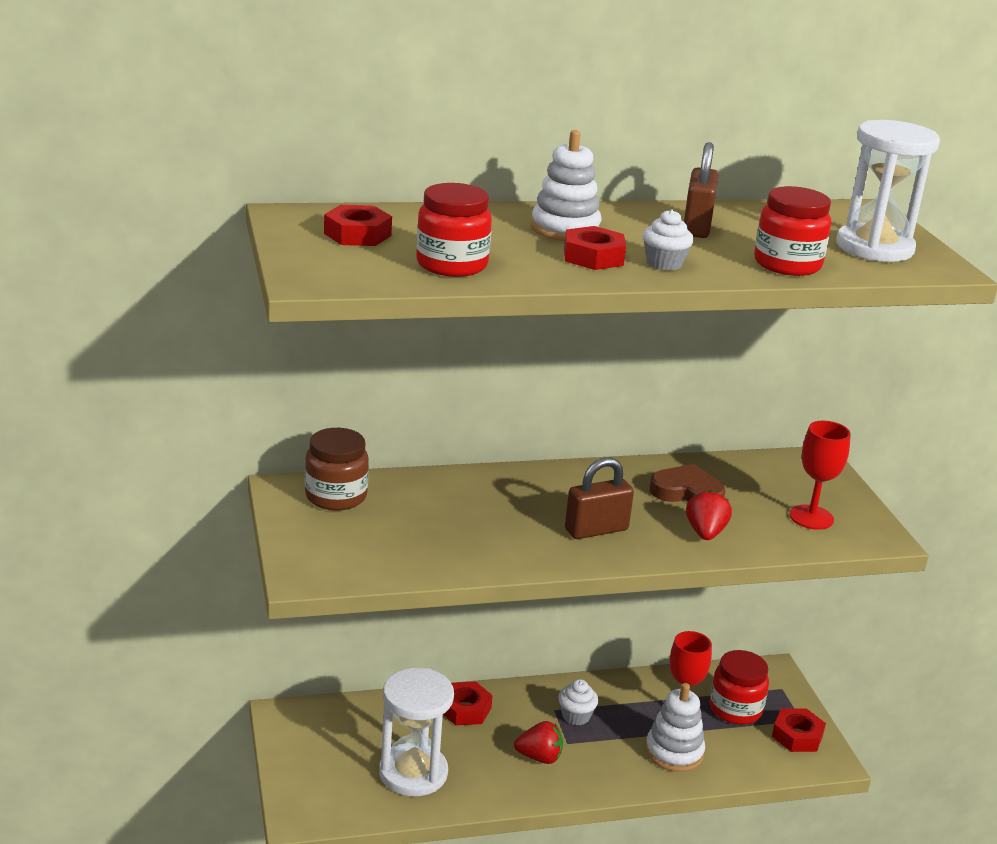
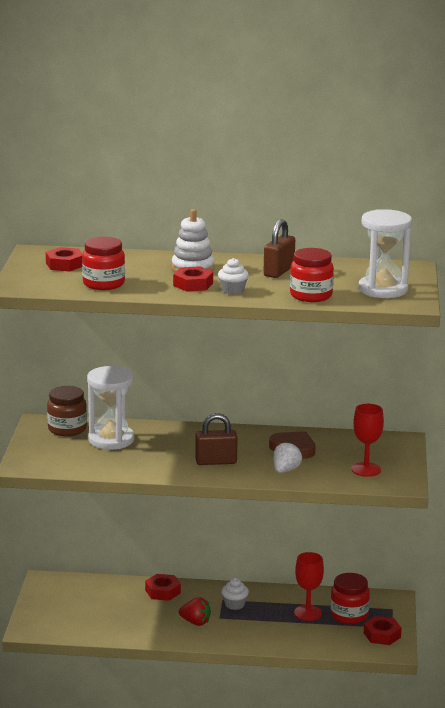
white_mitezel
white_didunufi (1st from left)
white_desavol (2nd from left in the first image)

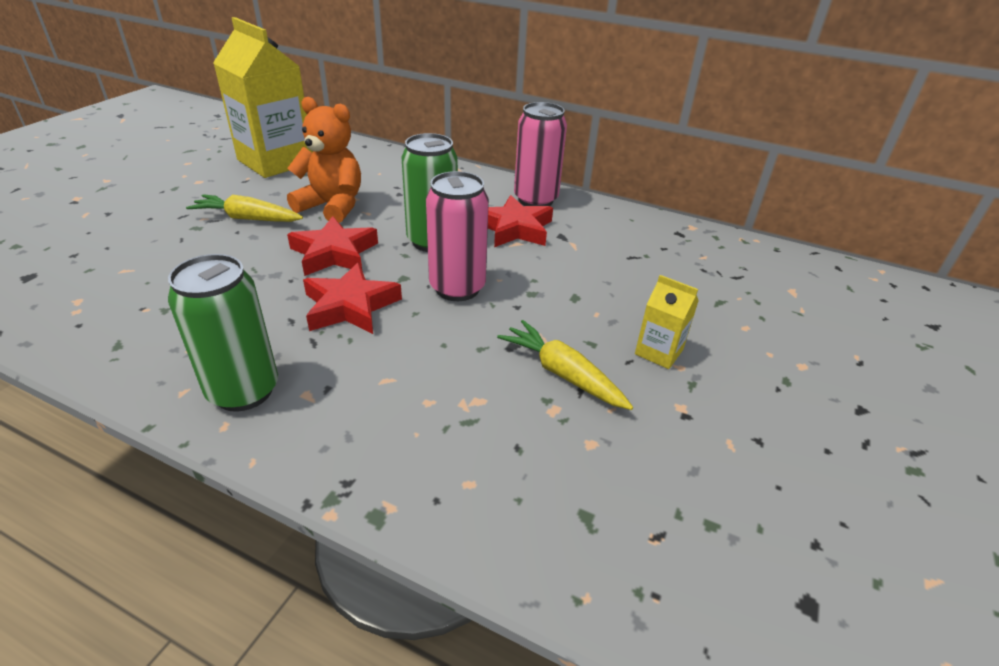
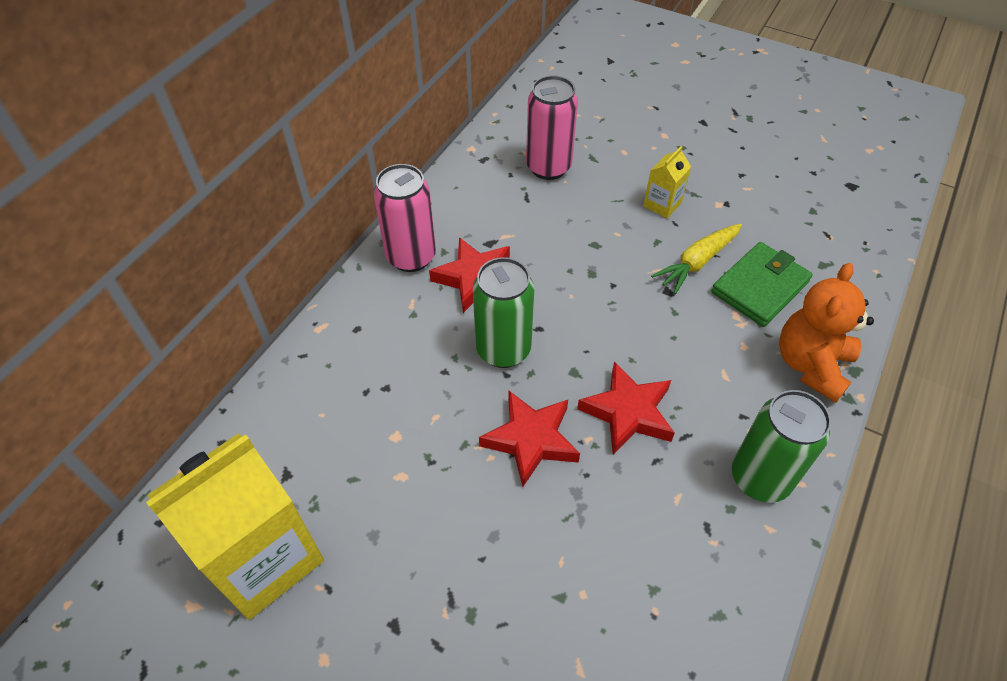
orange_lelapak
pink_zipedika (2nd from left)
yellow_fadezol (1st from left in the first image)
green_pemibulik

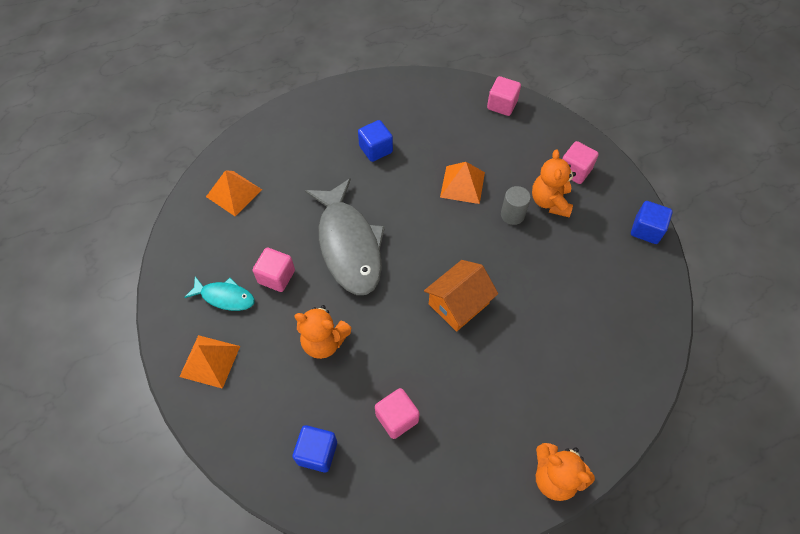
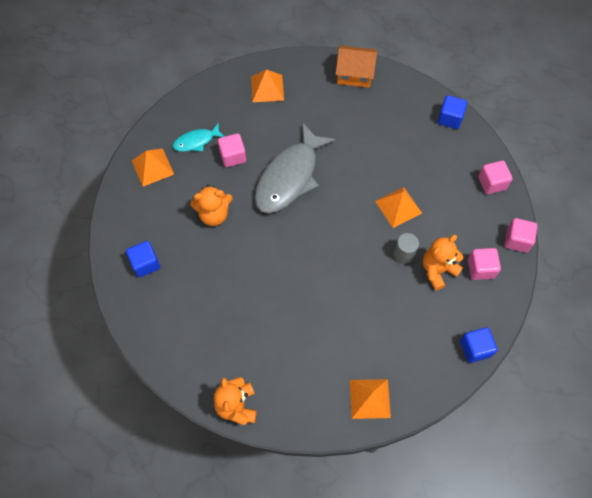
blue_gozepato (2nd from left)
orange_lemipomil
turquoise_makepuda
orange_lelapak (1st from left)
pink_gozepato (4th from left)
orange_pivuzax (3rd from left)

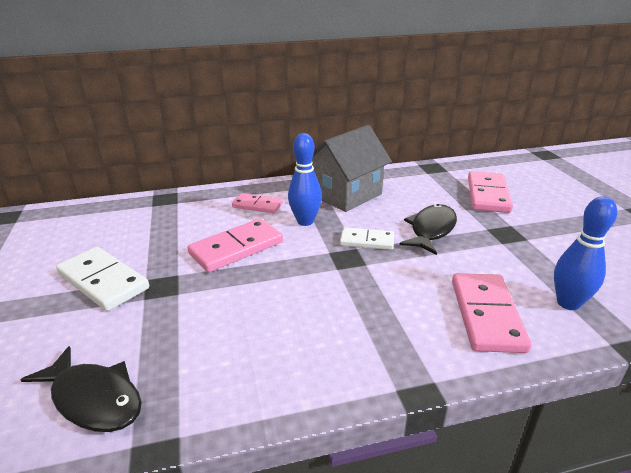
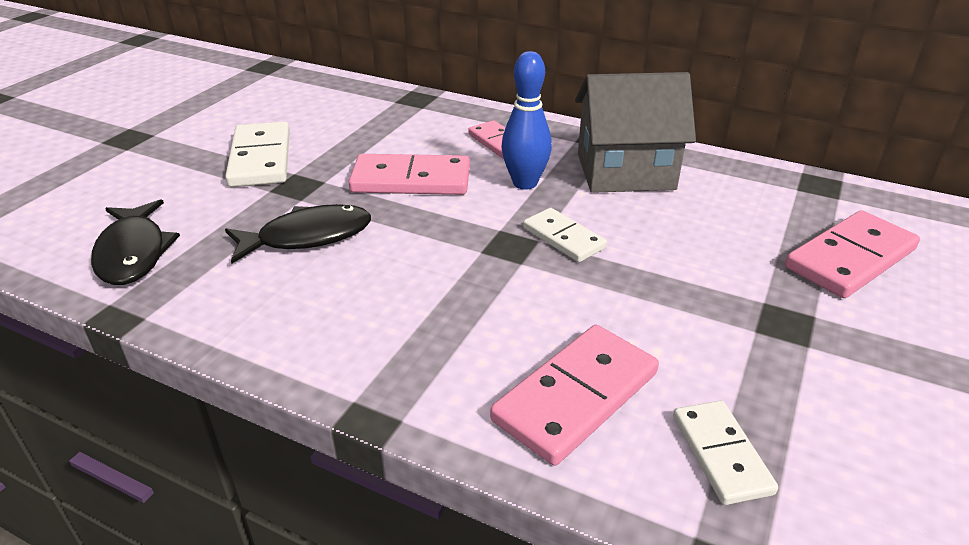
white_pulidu (3rd from left)
black_makepuda (2nd from left)

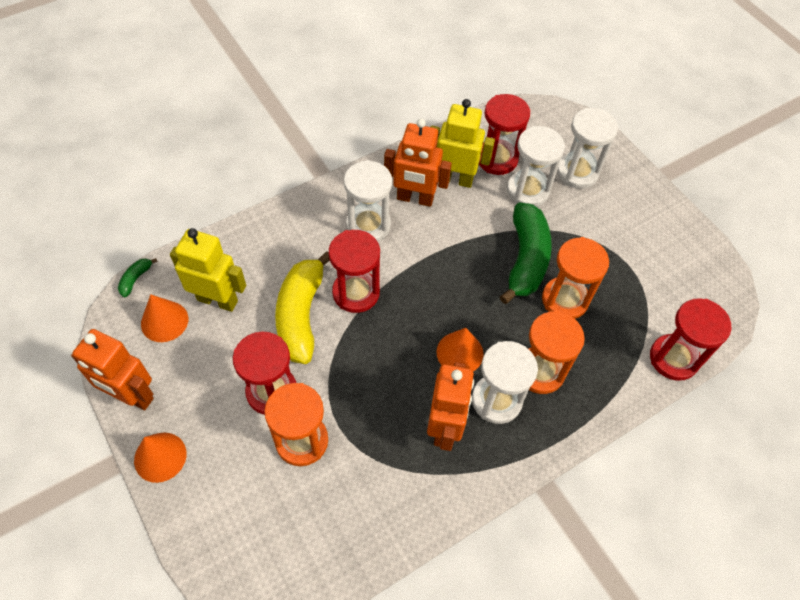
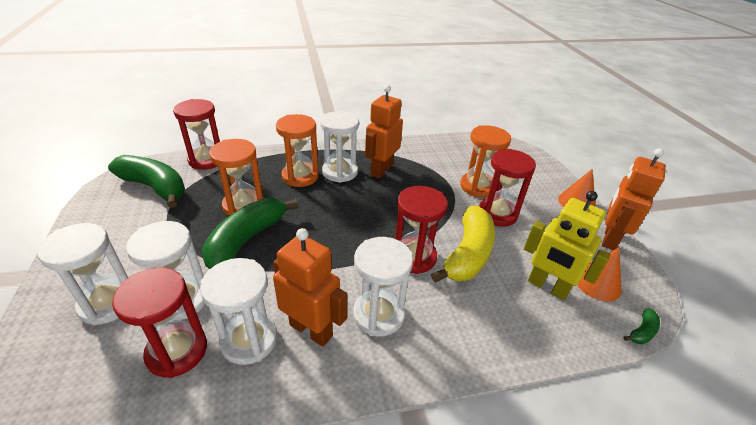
white_didunufi (3rd from left)
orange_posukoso (3rd from left in the first image)
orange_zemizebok (3rd from left)
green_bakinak (1st from left)

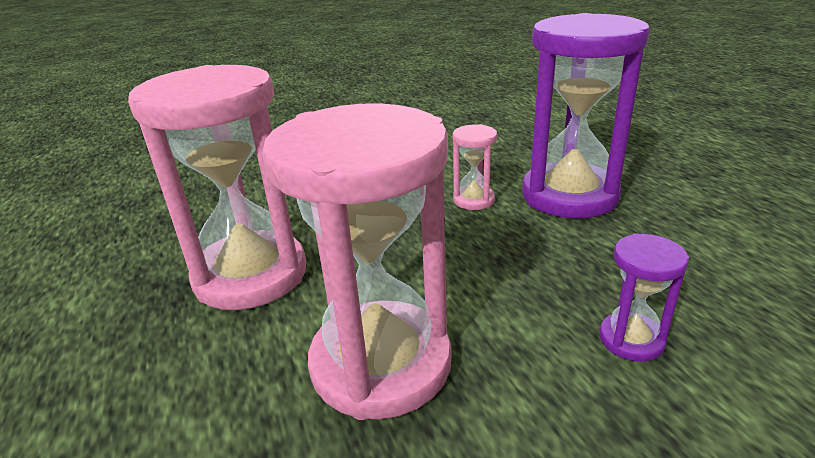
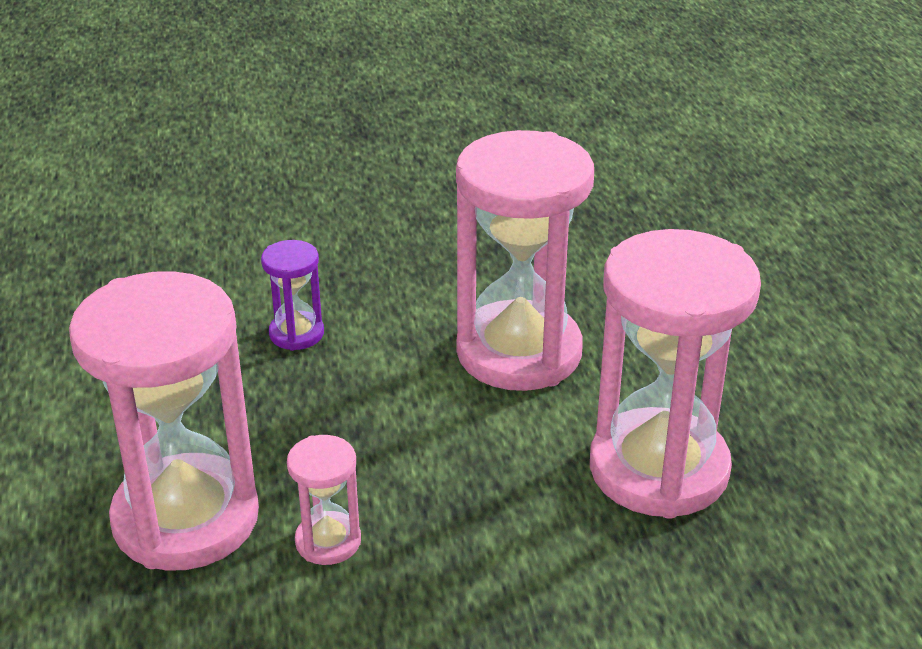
pink_didunufi (1st from left)

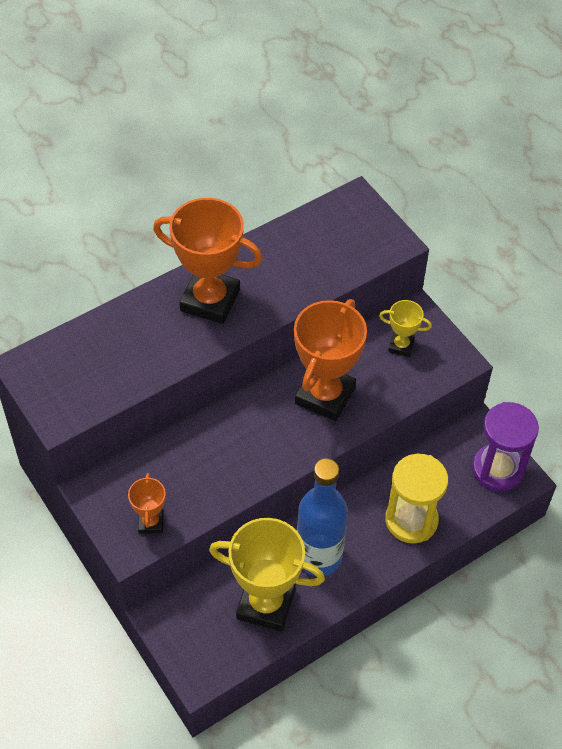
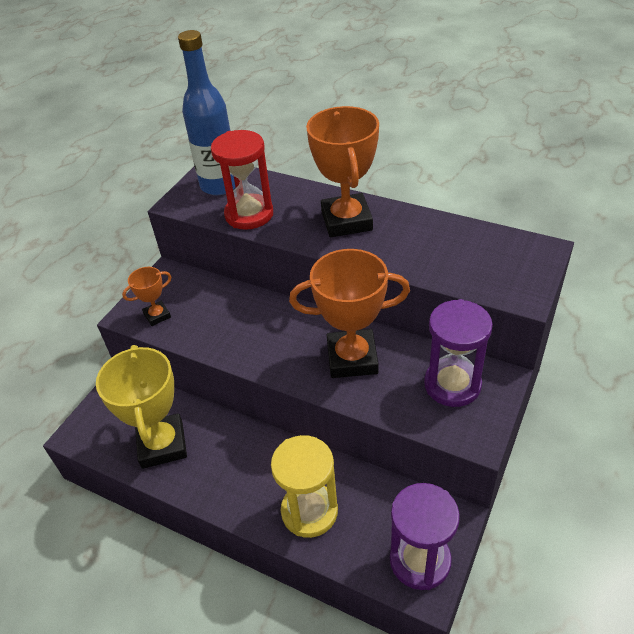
purple_didunufi (2nd from left)
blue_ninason
red_didunufi

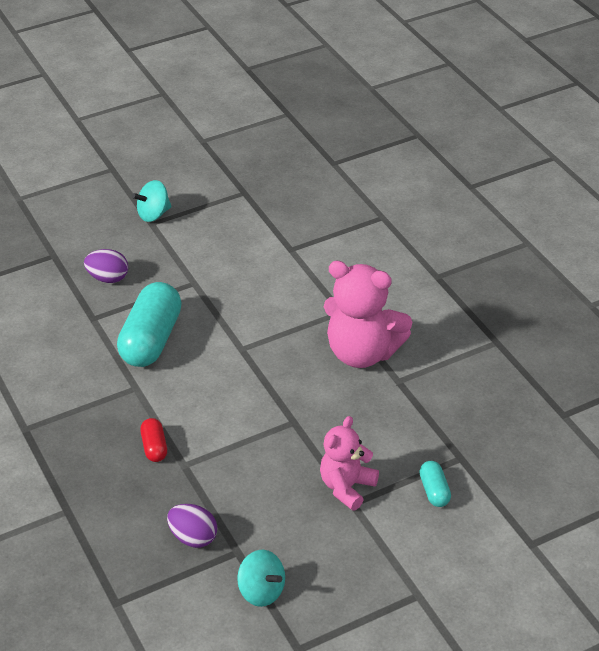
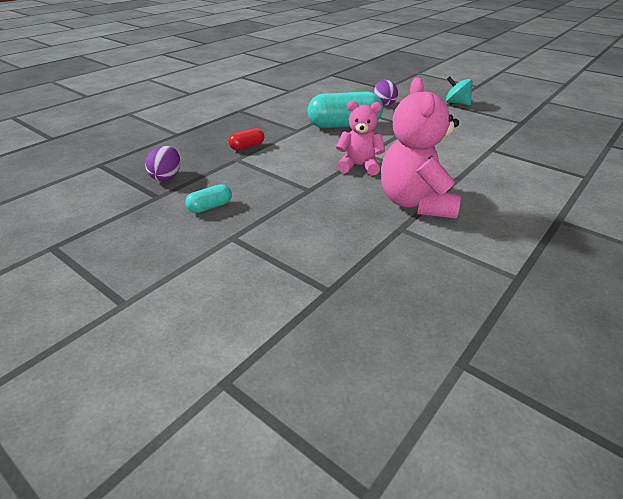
pink_lelapak (1st from left)
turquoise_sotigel (1st from left)
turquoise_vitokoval (2nd from left in the first image)

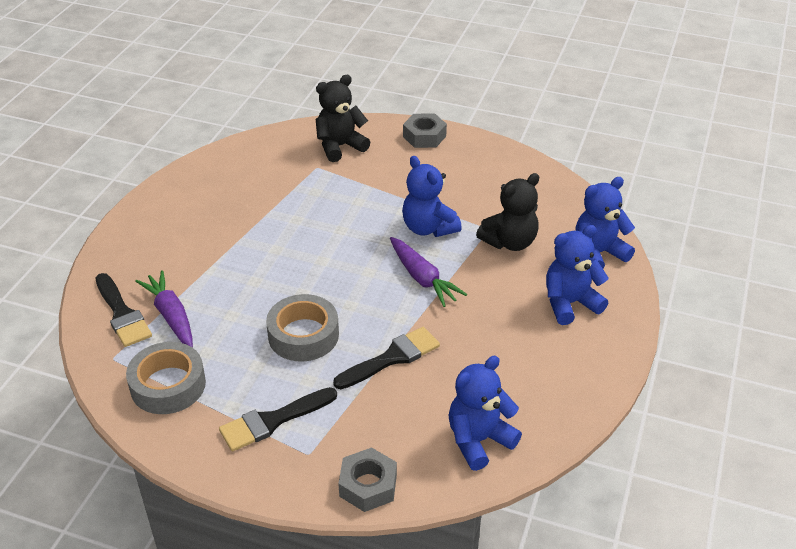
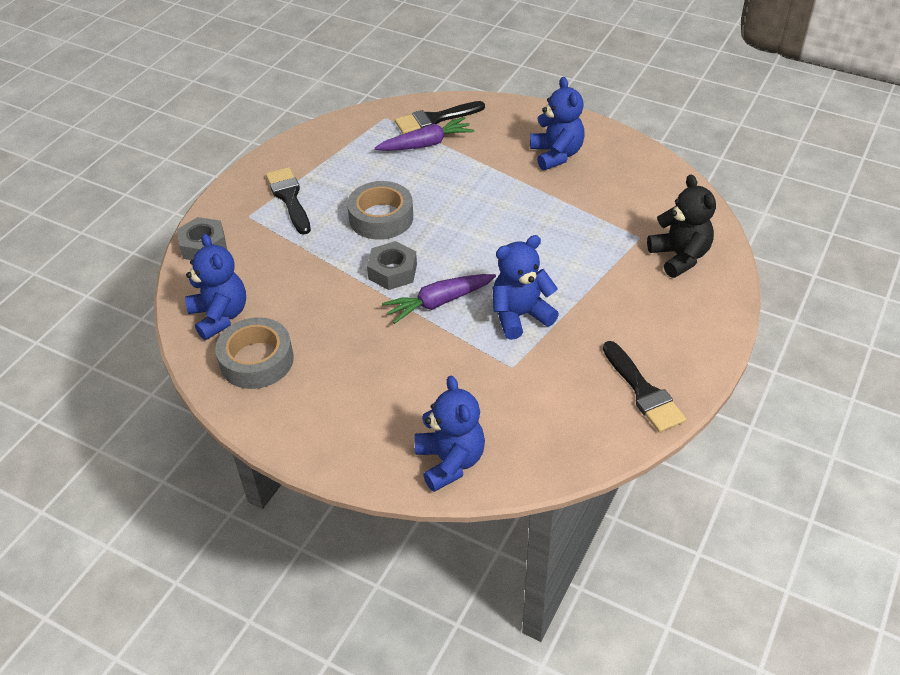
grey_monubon (2nd from left)
black_lelapak (2nd from left in the first image)
blue_lelapak (4th from left)
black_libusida (3rd from left)
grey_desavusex (1st from left)

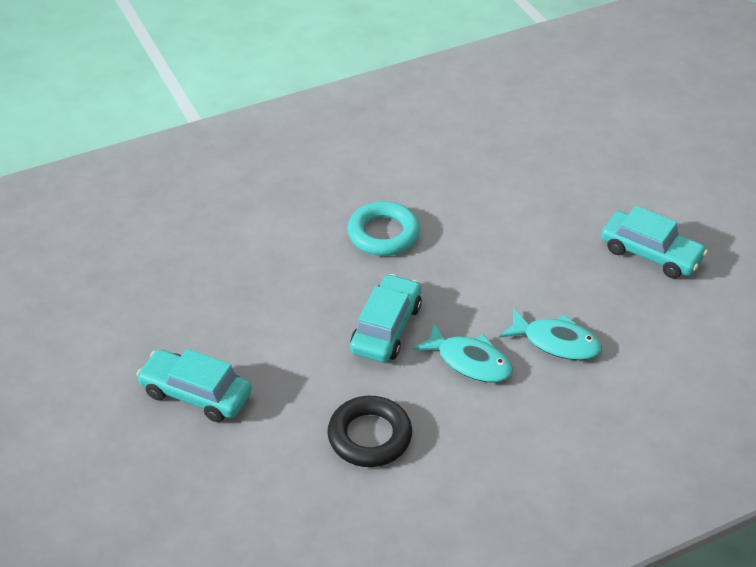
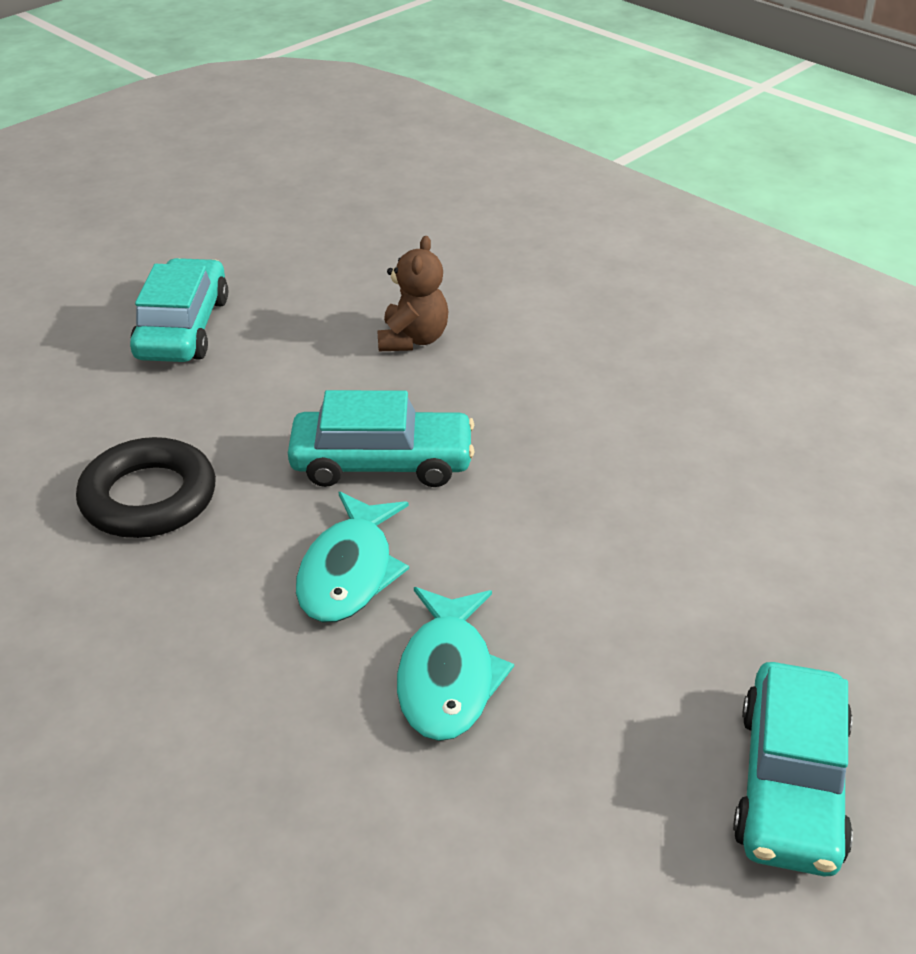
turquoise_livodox
brown_lelapak

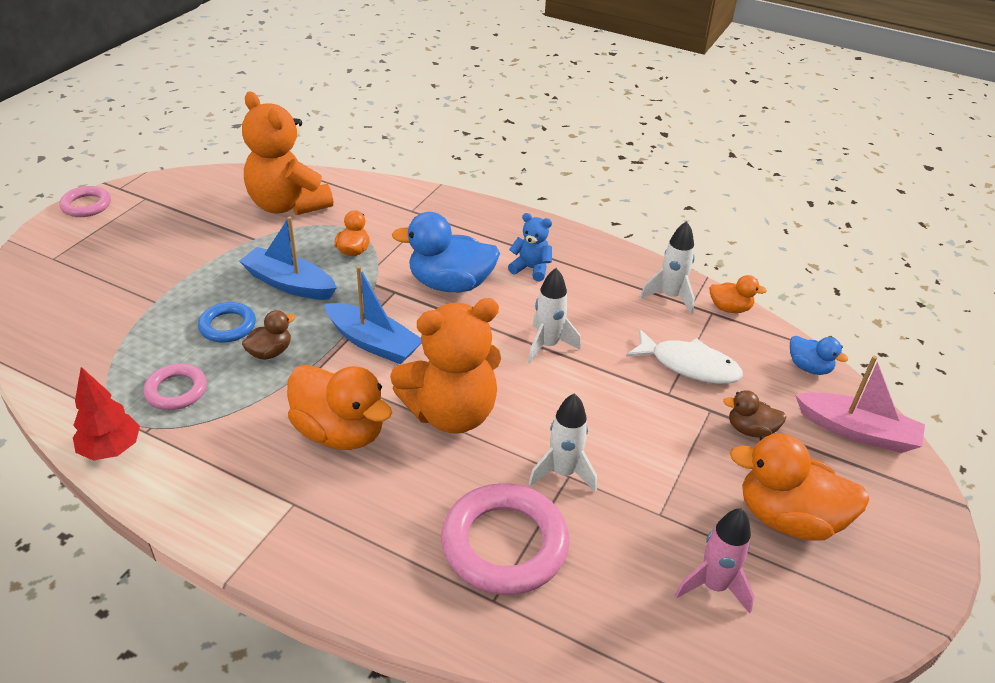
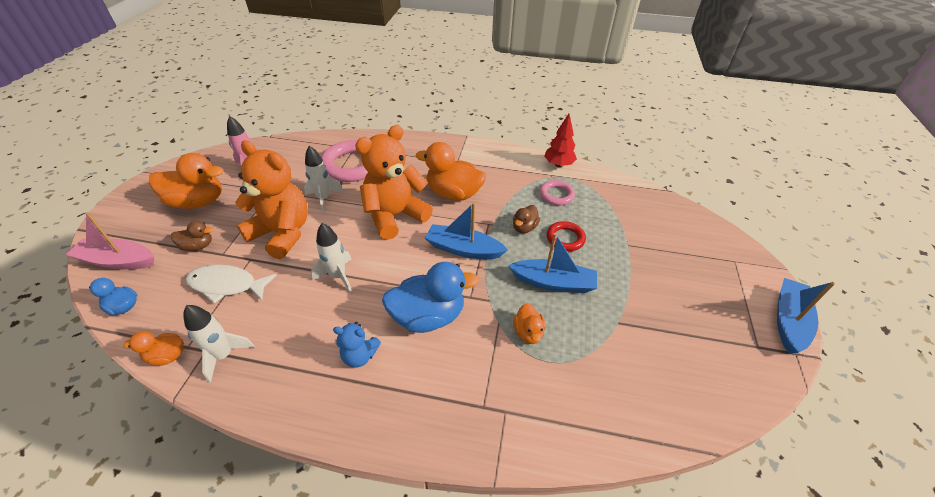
orange_lelapak (1st from left)
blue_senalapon (3rd from left)
red_livodox

